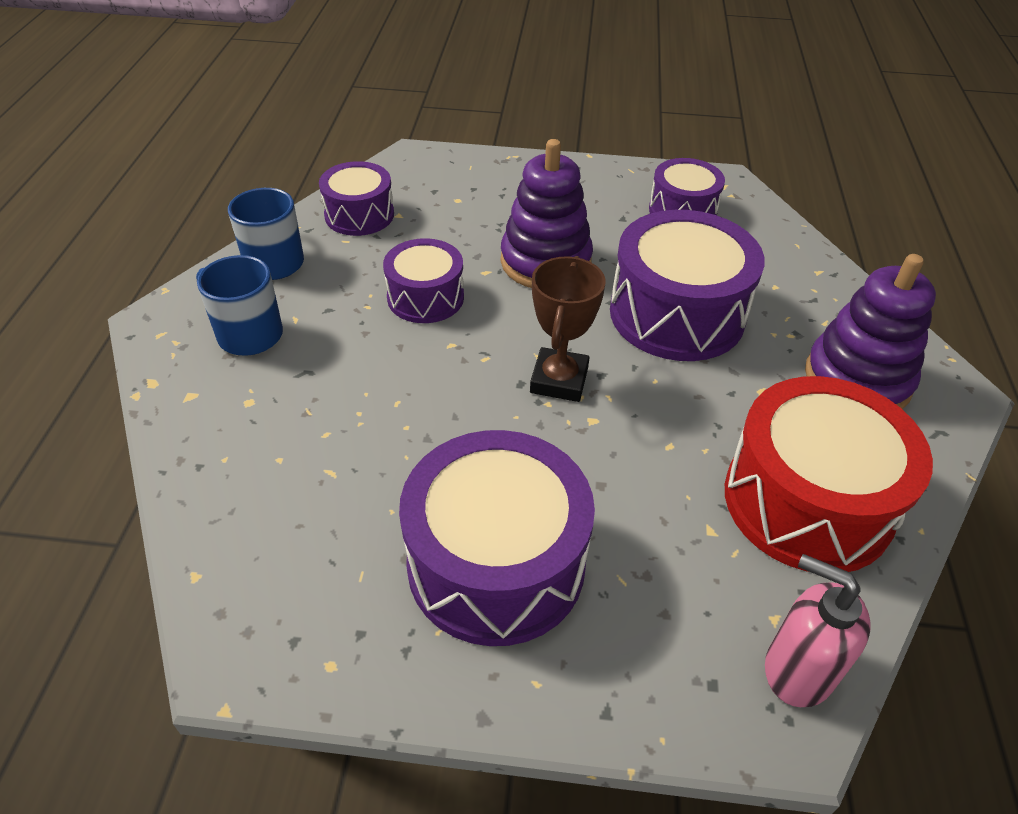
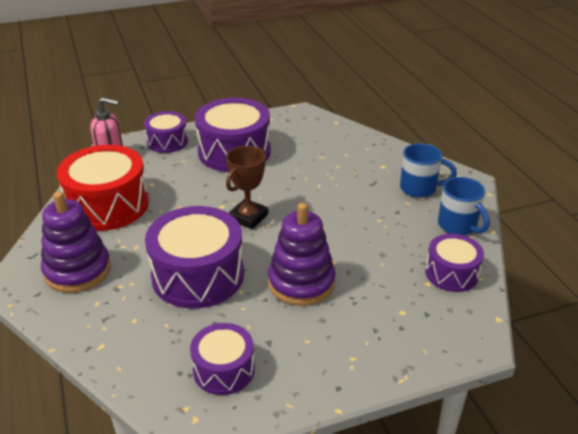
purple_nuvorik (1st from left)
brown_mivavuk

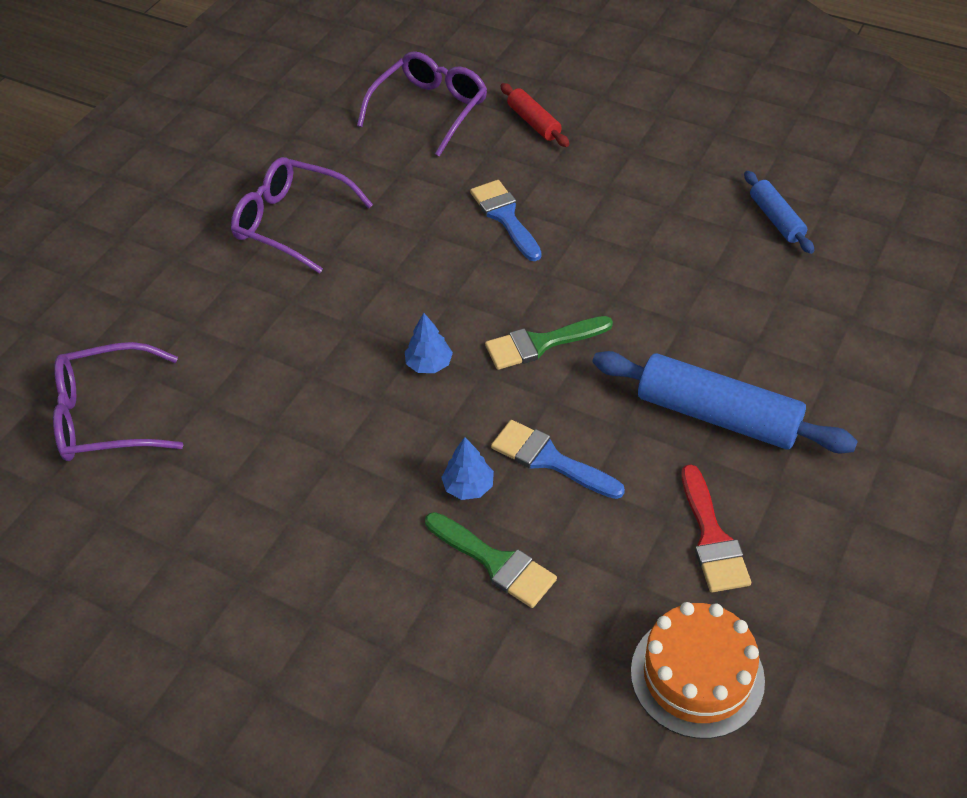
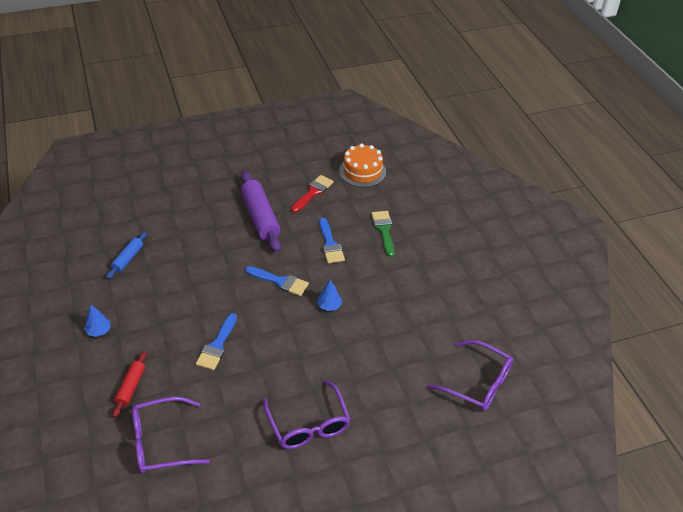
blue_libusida (2nd from left)
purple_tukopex
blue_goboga (1st from left)

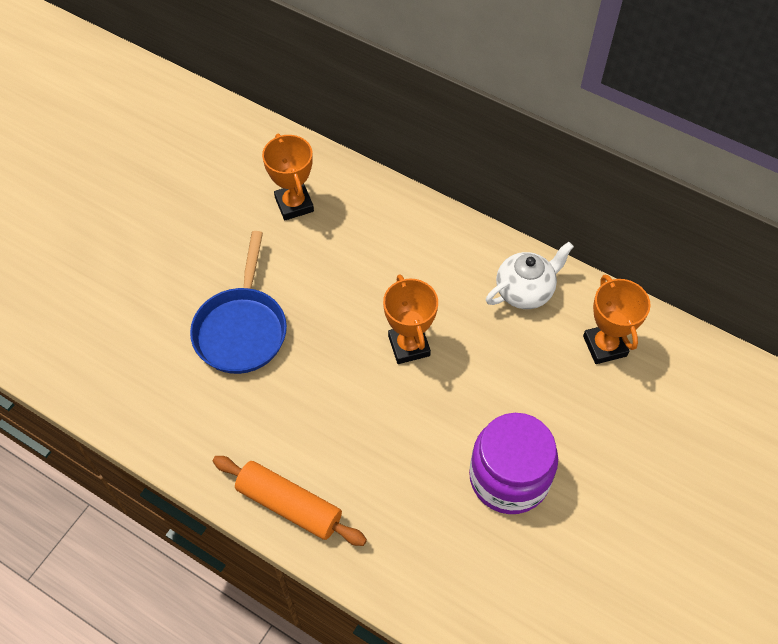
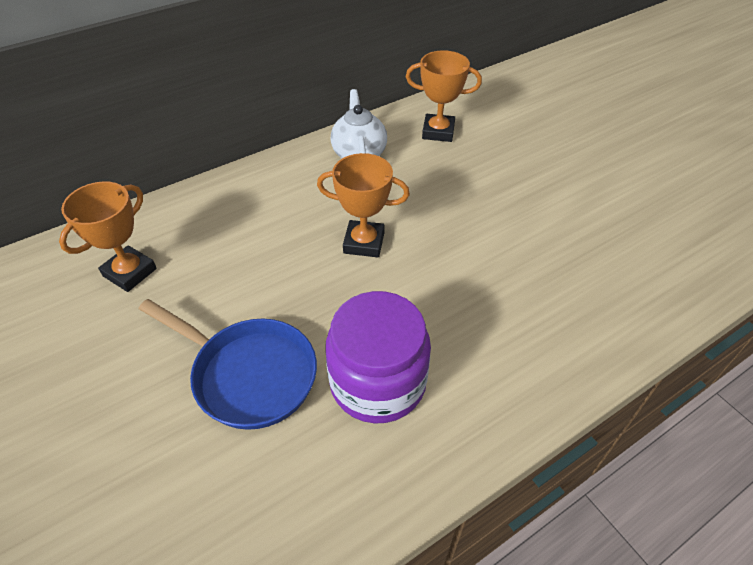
orange_mivavuk (1st from left)
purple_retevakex
orange_tukopex

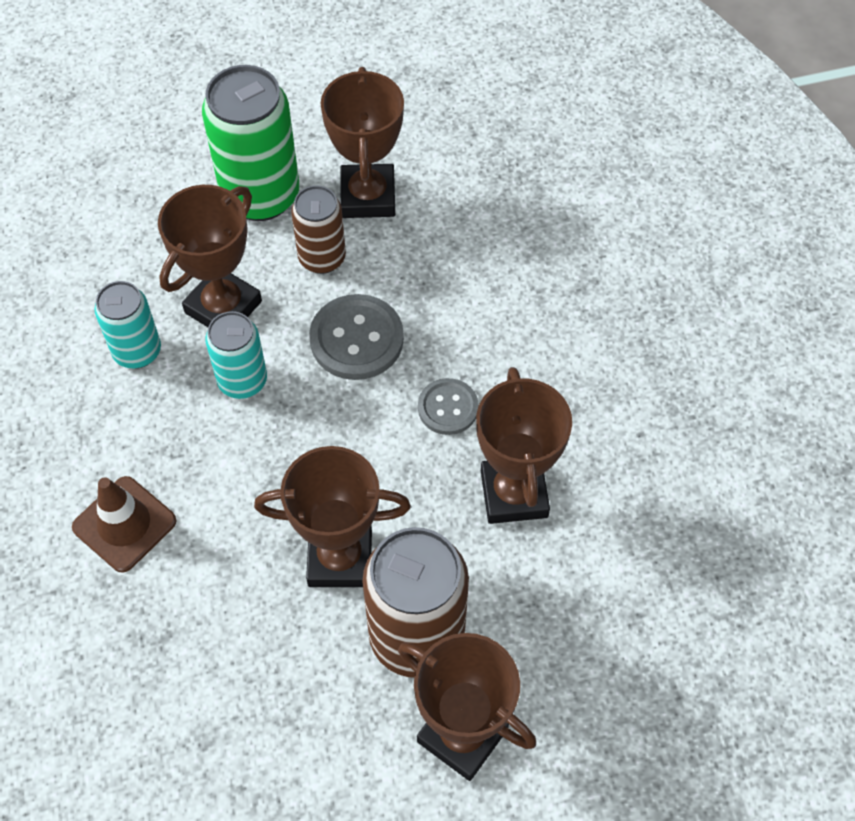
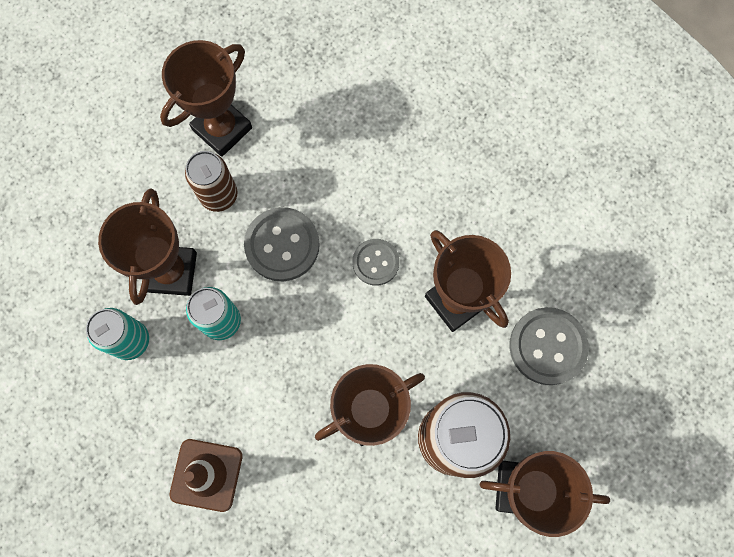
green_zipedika
brown_mivavuk (2nd from left)
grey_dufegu (3rd from left)

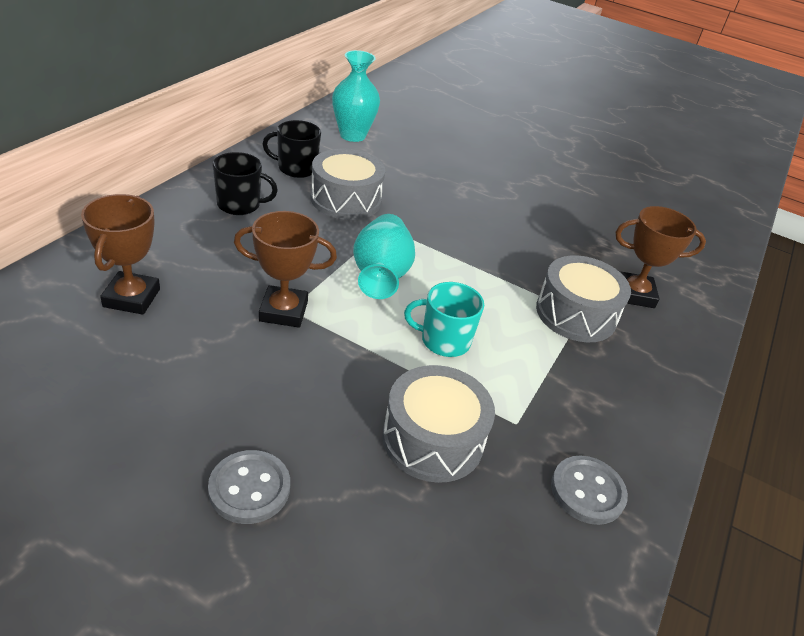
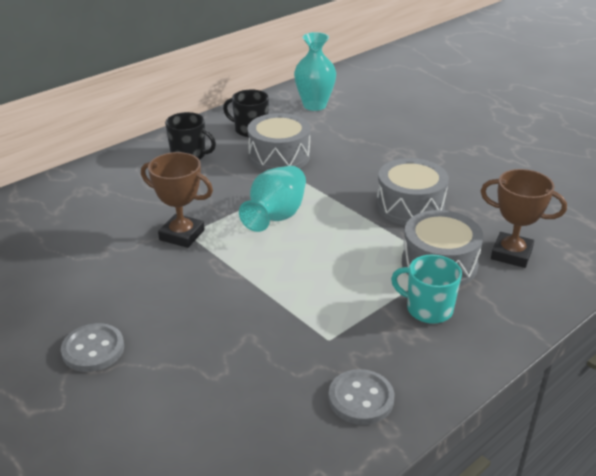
brown_mivavuk (1st from left in the first image)
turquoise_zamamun
grey_nuvorik (2nd from left)

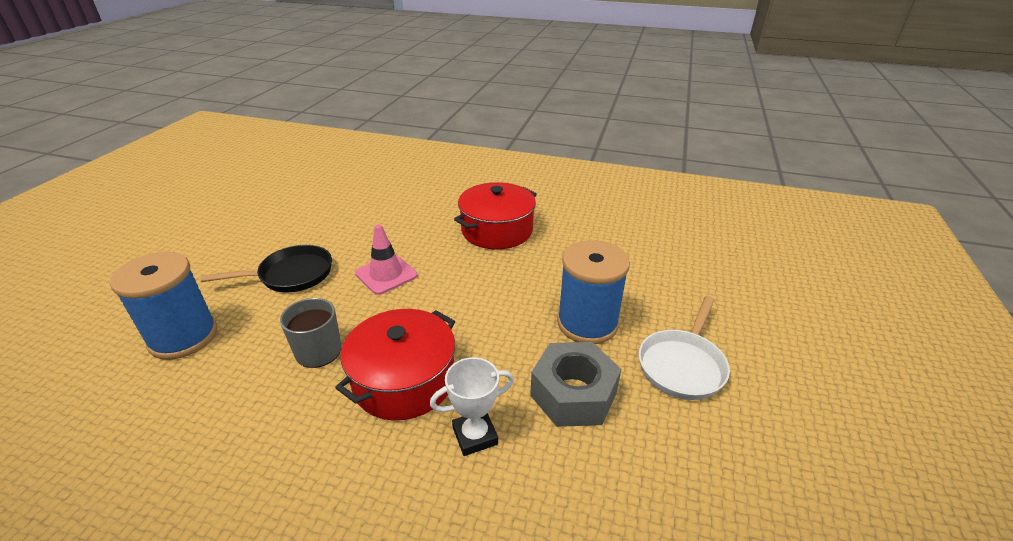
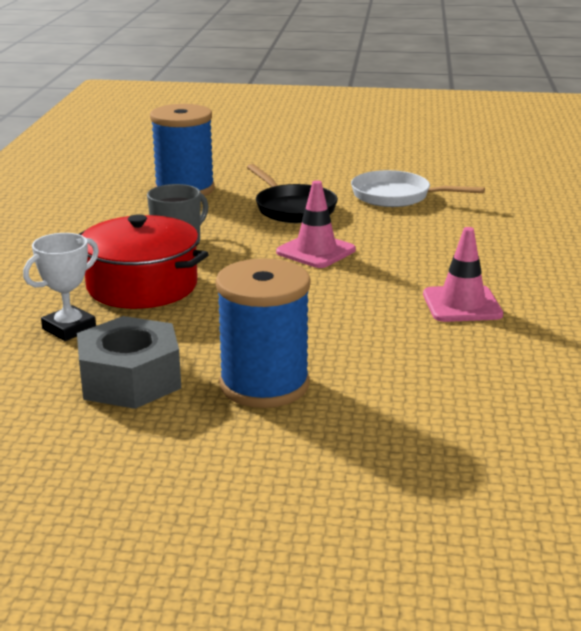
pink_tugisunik (2nd from left)
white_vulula
white_mivavuk

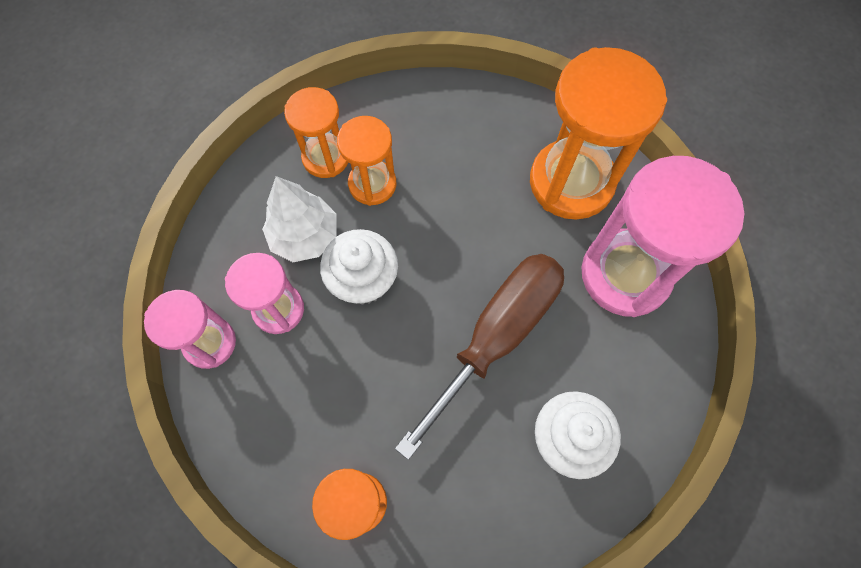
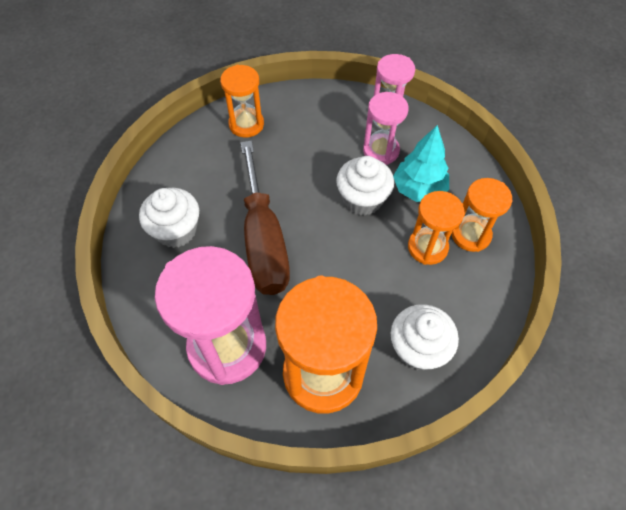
turquoise_goboga
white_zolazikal (3rd from left)

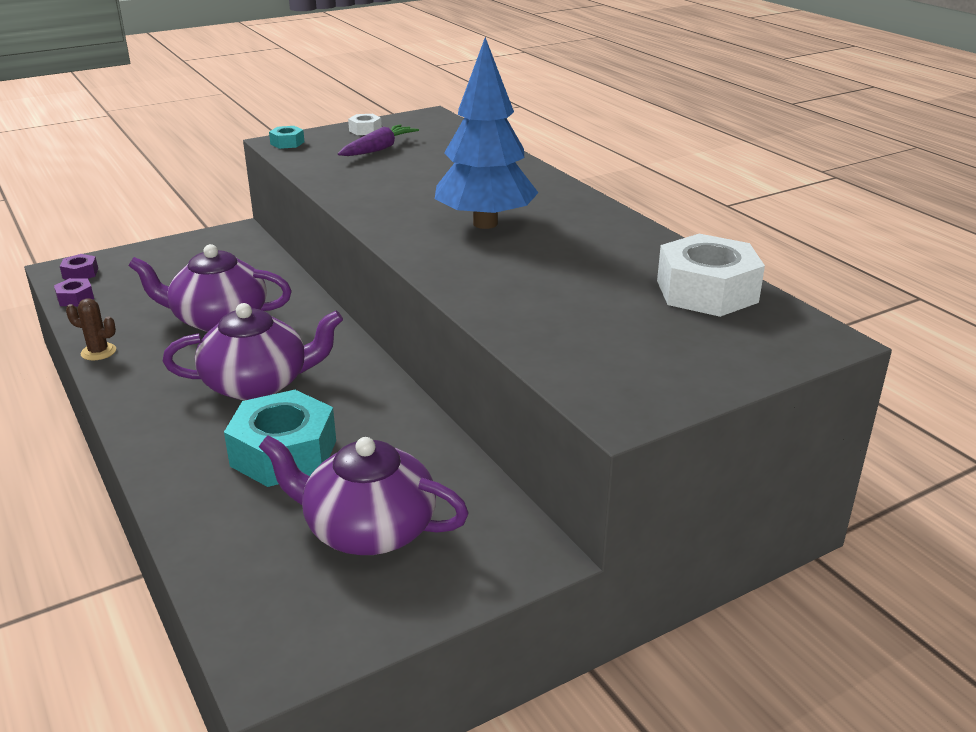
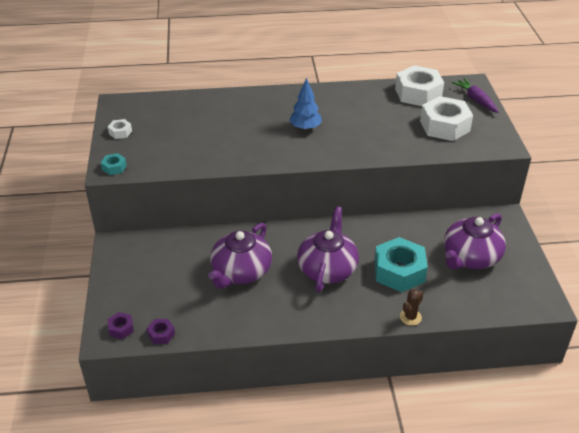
blue_goboga
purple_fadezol
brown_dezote
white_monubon (3rd from left)

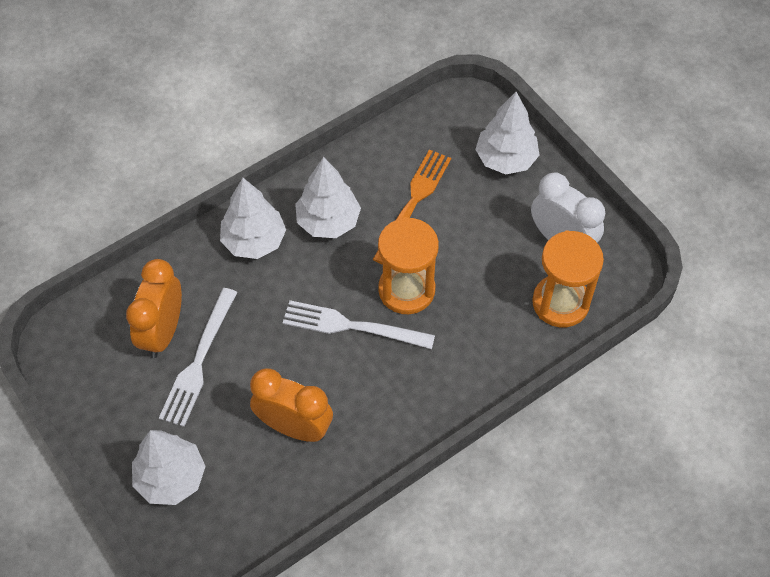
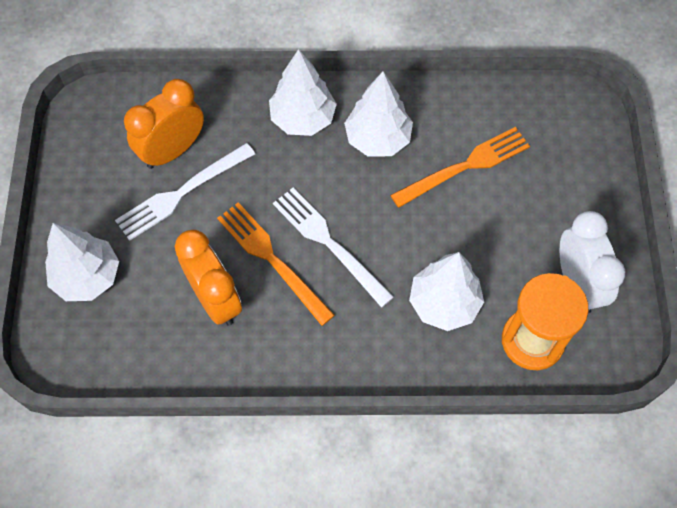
white_goboga (4th from left)
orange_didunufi (1st from left in the first image)
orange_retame (1st from left)

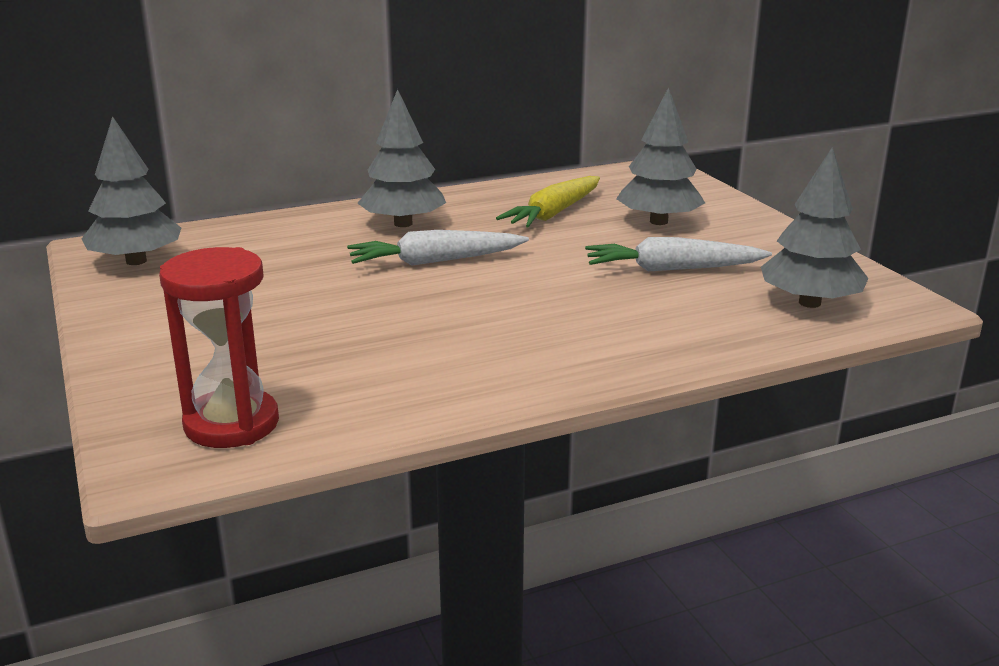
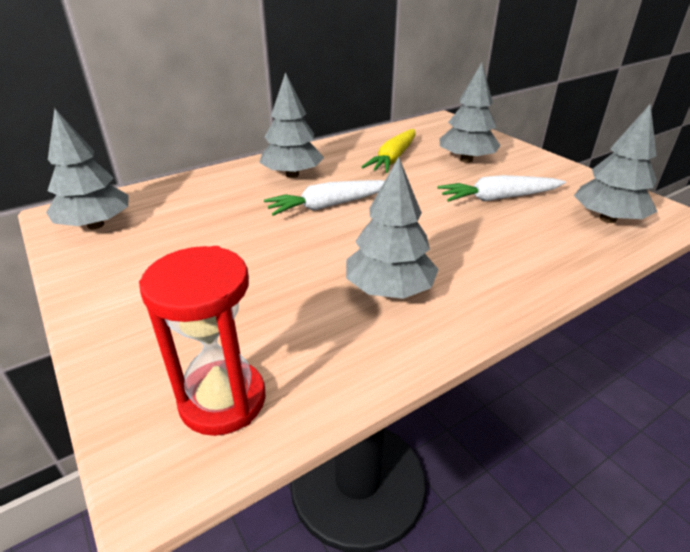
grey_goboga (3rd from left)

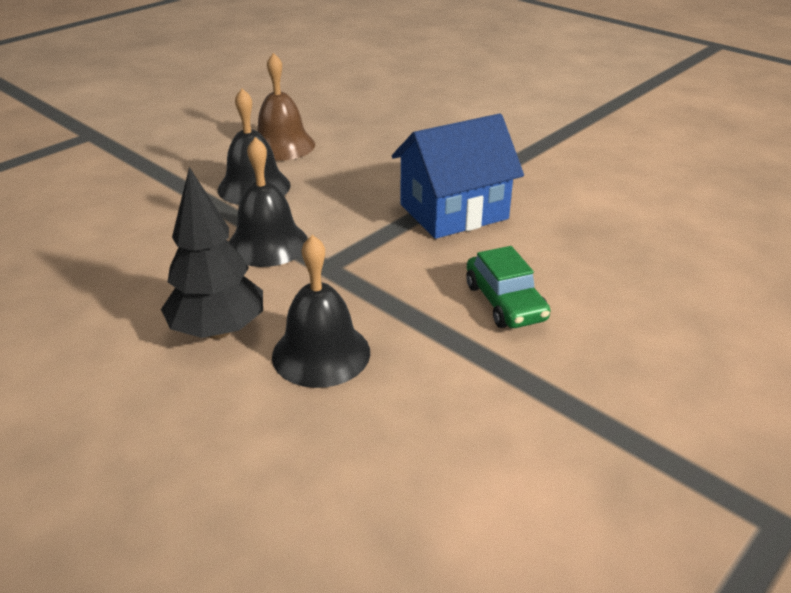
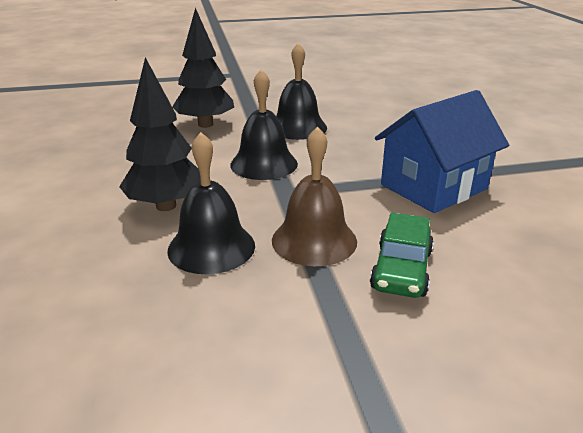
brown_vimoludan
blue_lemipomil
black_goboga (2nd from left)

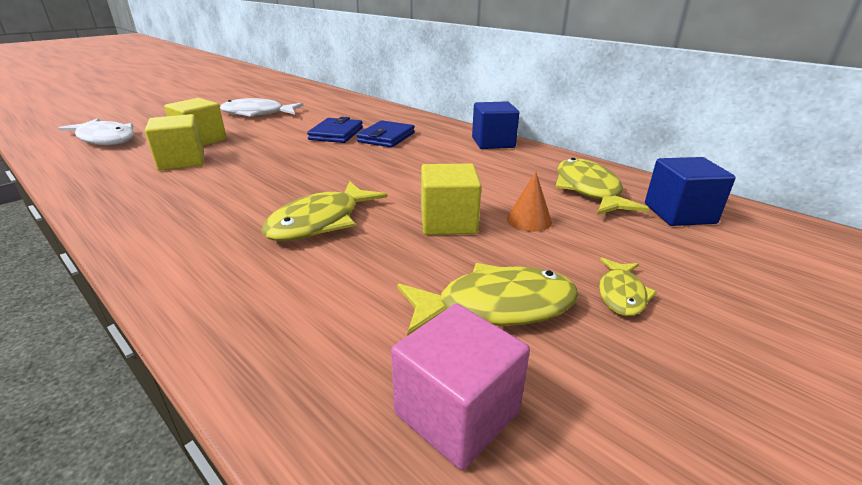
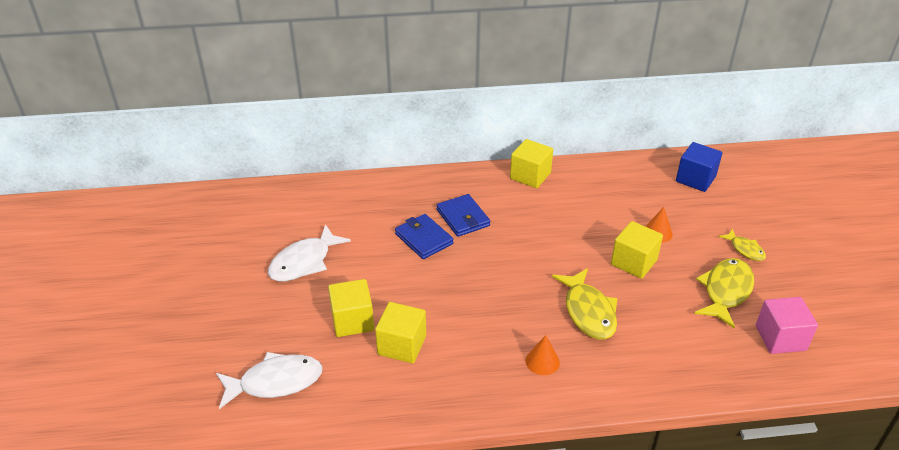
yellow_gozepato (3rd from left)
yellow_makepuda (3rd from left in the first image)
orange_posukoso (1st from left)

